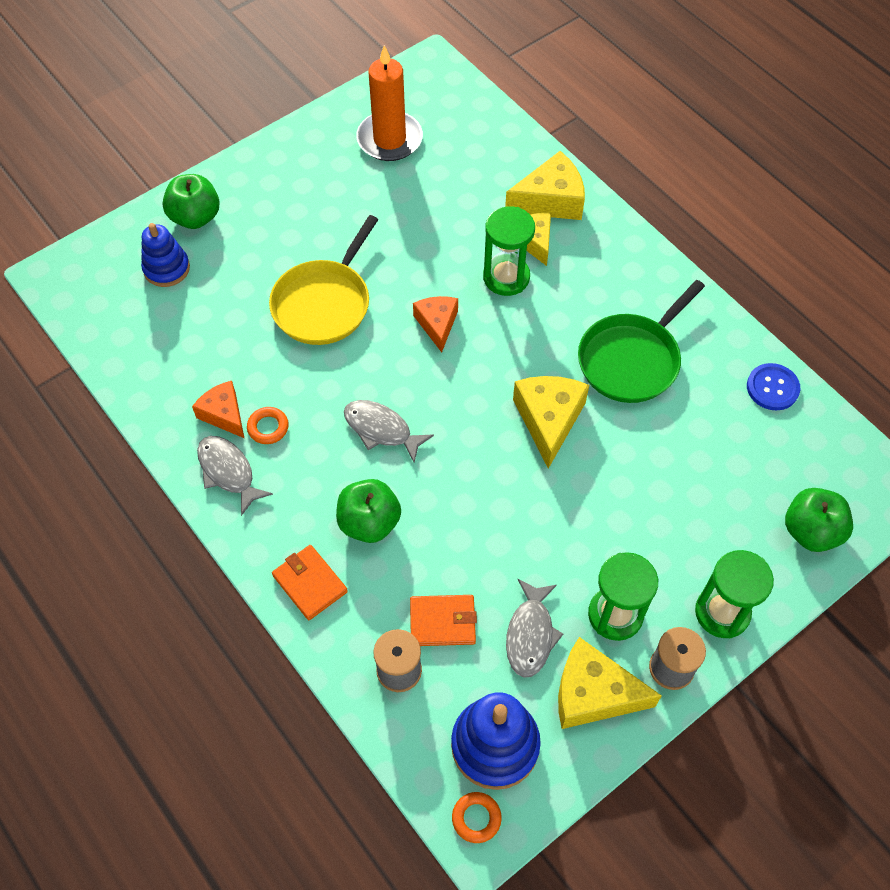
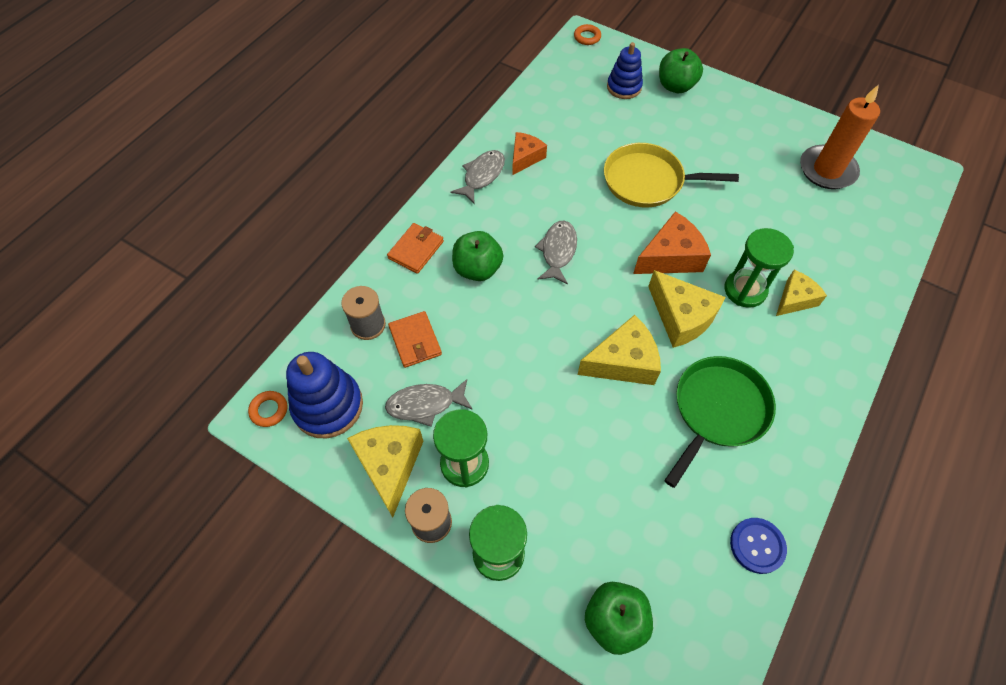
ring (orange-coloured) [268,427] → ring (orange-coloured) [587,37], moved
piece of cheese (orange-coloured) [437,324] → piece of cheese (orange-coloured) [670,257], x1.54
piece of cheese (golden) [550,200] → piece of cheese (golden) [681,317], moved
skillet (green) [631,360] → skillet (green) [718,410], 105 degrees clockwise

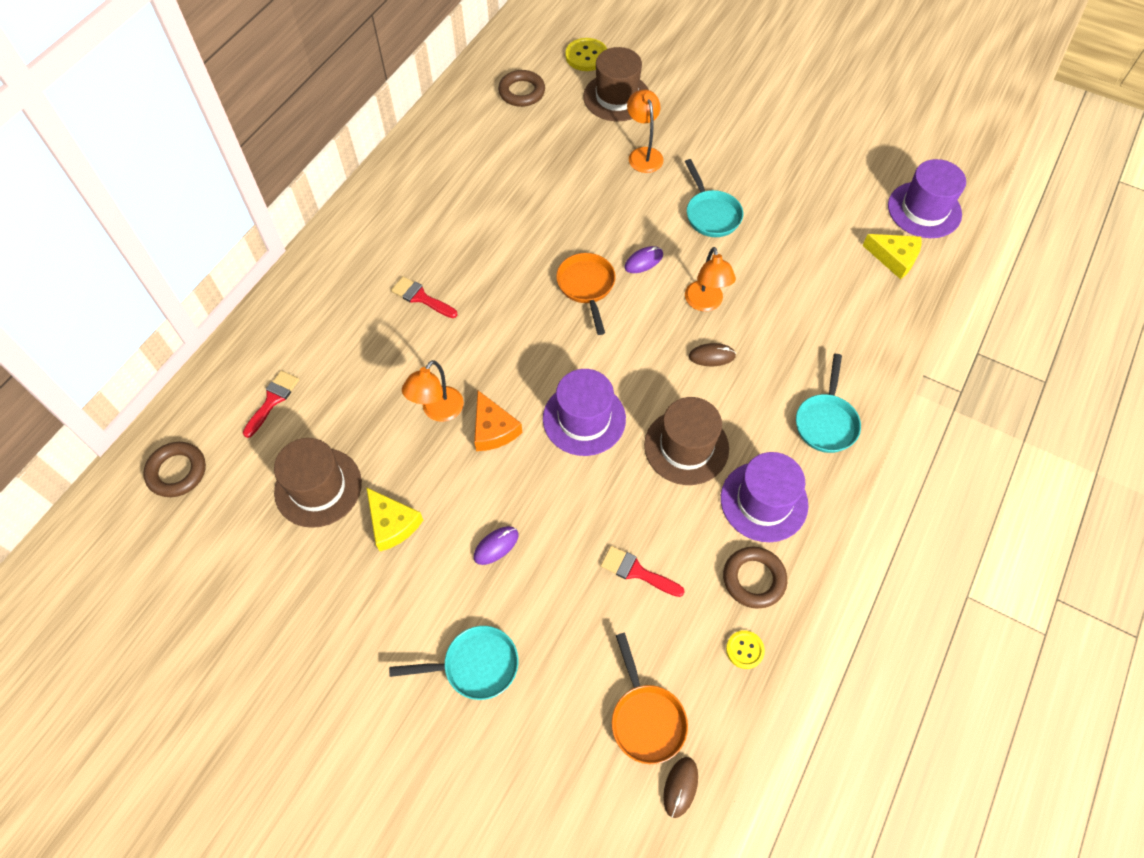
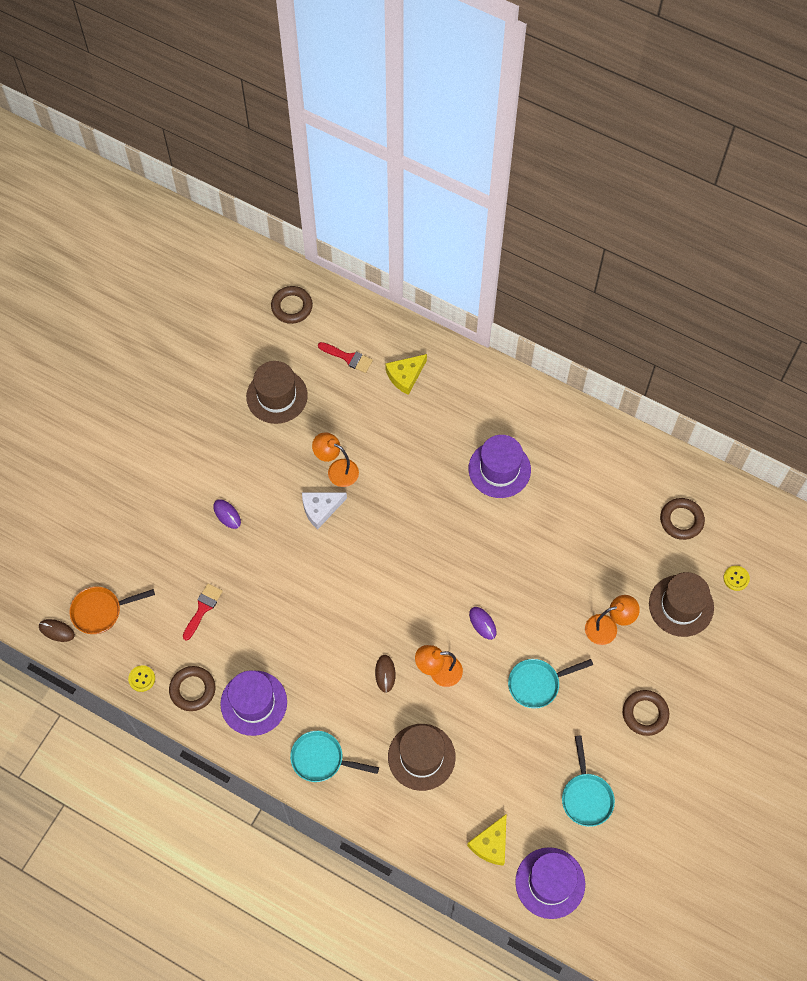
piece of cheese (golden) [392,523] → piece of cheese (golden) [405,376], moved
skillet (aqua) [475,665] → skillet (aqua) [586,796], moved
paint brush (scarlet) [421,297] → -
piece of cheese (orange-coloured) [493,429] → piece of cheese (white) [320,509]
hat (violet) [584,419] → hat (violet) [499,469], moved
skillet (orange-coloured) [587,287] → -
sewing button (golden) [586,56] → sewing button (golden) [736,578], x0.61
hat (dark brown) [686,447] → hat (dark brown) [421,757], moved
- → ring (dark brown) [645,714]

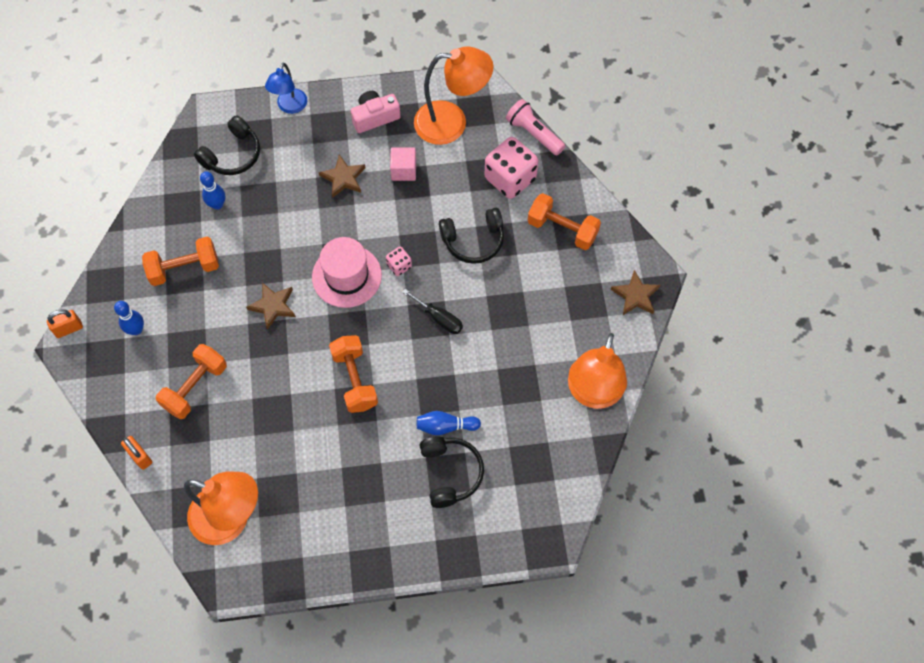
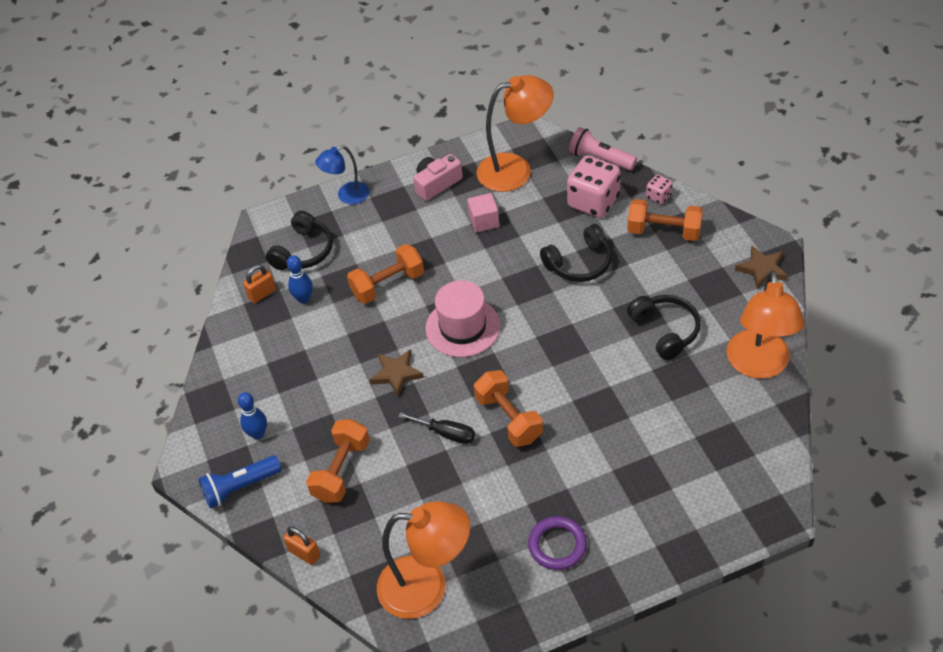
lock (orange-coloured) [69,329] → lock (orange-coloured) [262,294], moved
dumbbell (orange-coloured) [184,268] → dumbbell (orange-coloured) [388,285], moved
desk lamp (royal blue) [290,107] → desk lamp (royal blue) [347,196], 60 degrees clockwise
five-pointed star (dark brown) [343,178] → -
dice (rose-pink) [399,266] → dice (rose-pink) [658,196], moved
flat screwdriver (jet-black) [439,318] → flat screwdriver (jet-black) [446,433], moved
tenpin (royal blue) [445,426] → -
headphones (jet-black) [450,473] → headphones (jet-black) [665,330], moved
- → pocket torch (royal blue) [240,487]
- → ring (violet) [557,545]

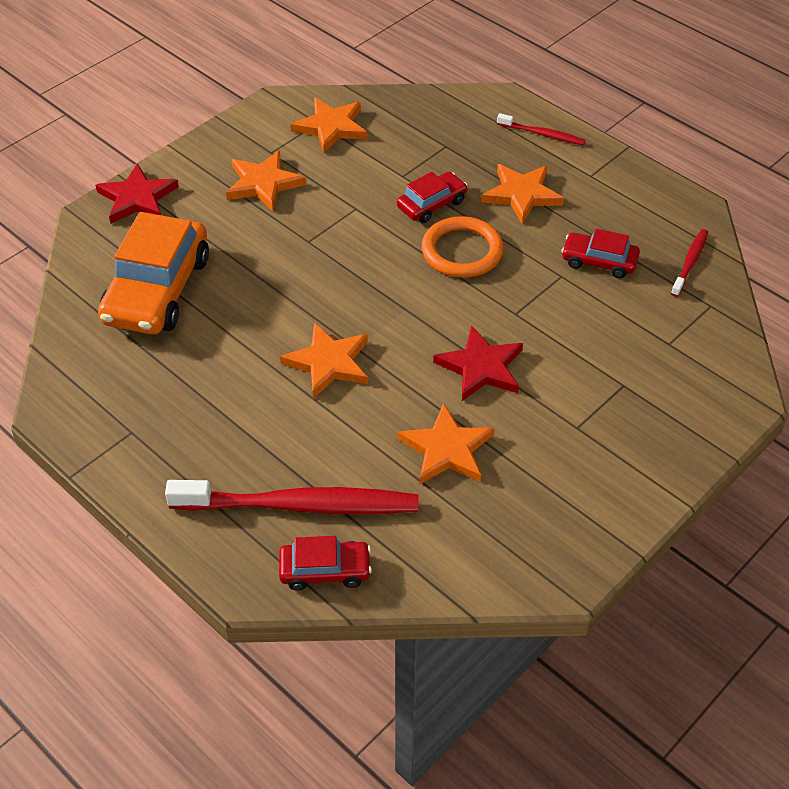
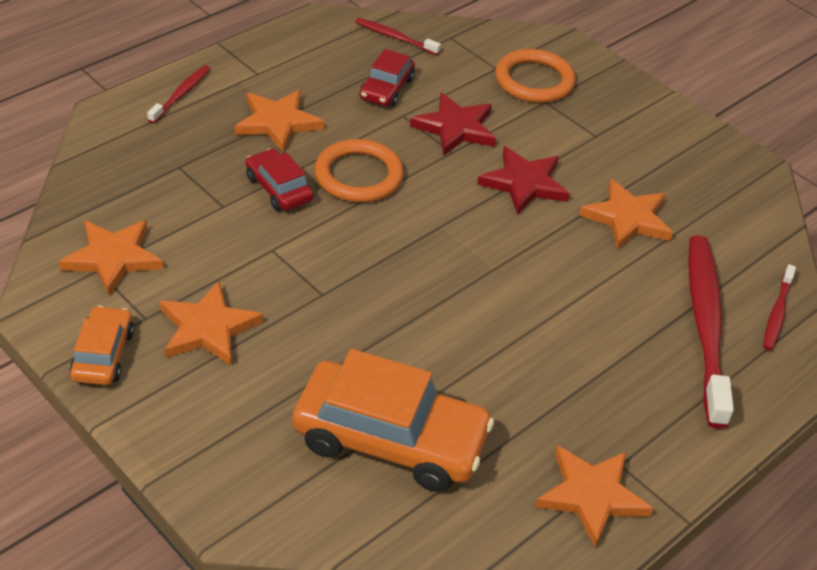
five-pointed star (scarlet) [137,198] → five-pointed star (scarlet) [455,128], moved
automobile (scarlet) [325,570] → dental brush (scarlet) [777,313]
five-pointed star (orange-coloured) [329,363] → five-pointed star (orange-coloured) [591,496], moved
- → automobile (orange-coloured) [103,355]
- → ring (orange-coloured) [534,81]

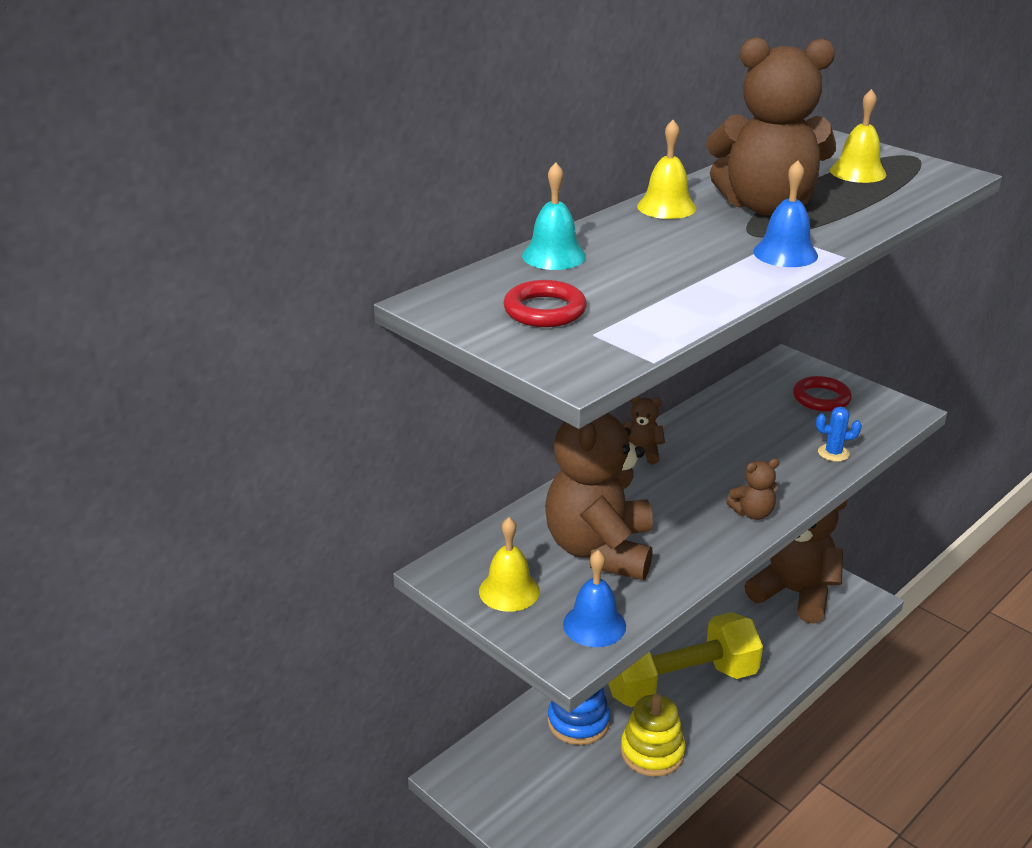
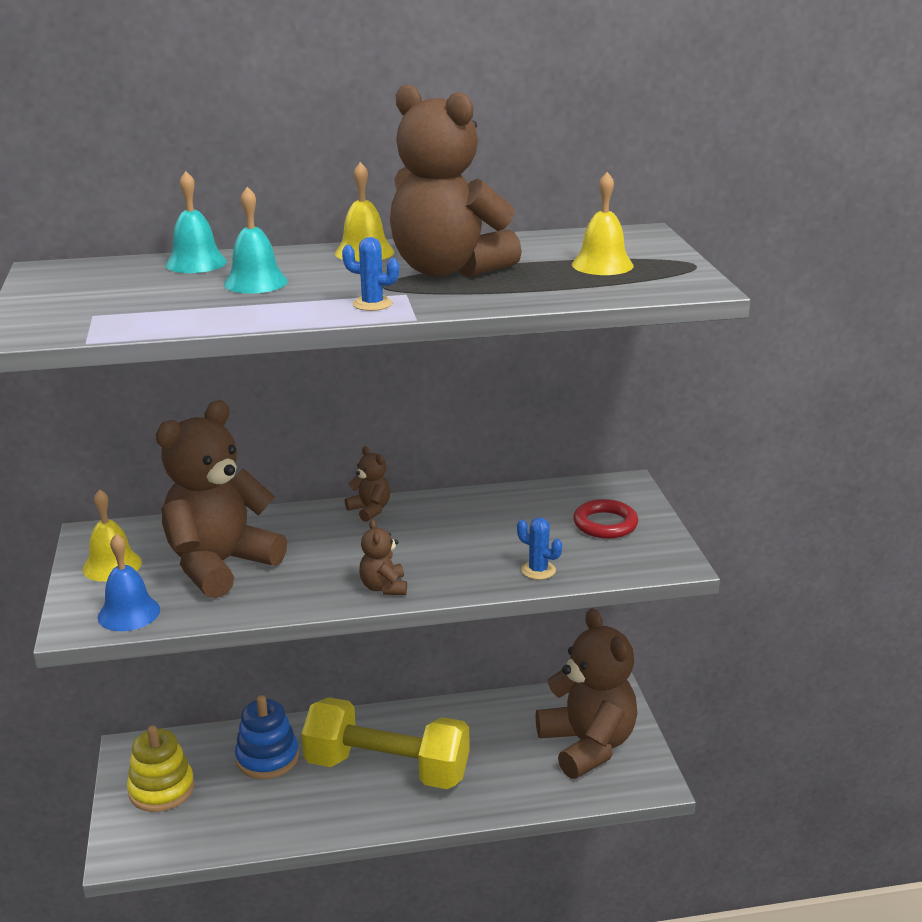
ring (scarlet) [544,310] → -
ring stacker (golden) [652,752] → ring stacker (golden) [161,789], moved
stuffed bear (dark brown) [752,513] → stuffed bear (dark brown) [384,587], 60 degrees clockwise
hand bell (royal blue) [785,253] → saguaro cactus (royal blue) [372,304]
- → hand bell (aqua) [255,282]

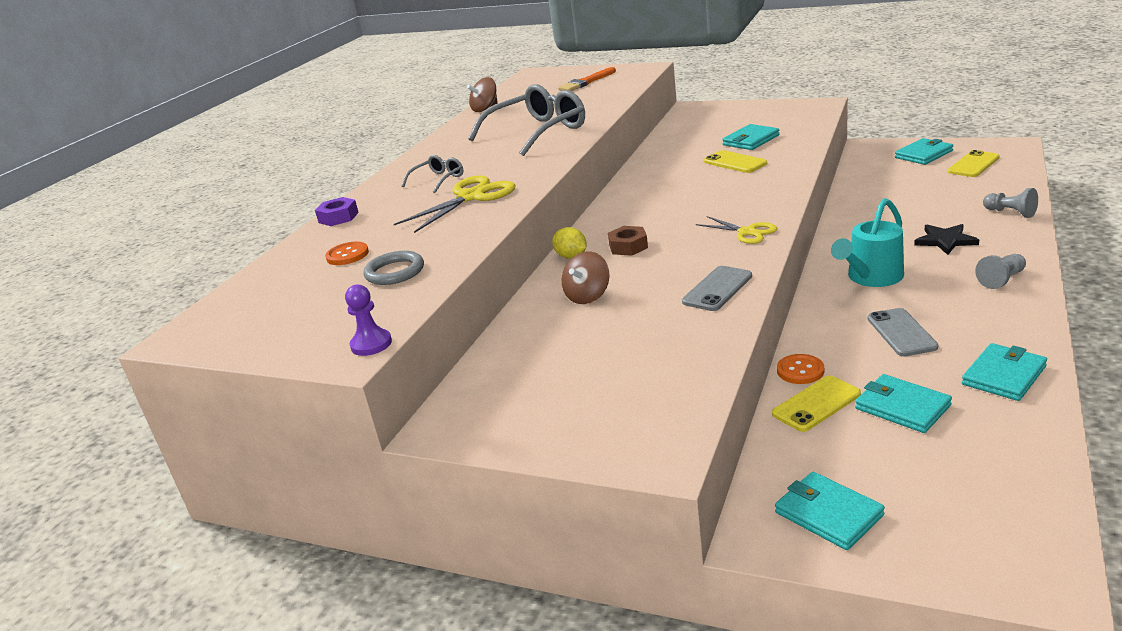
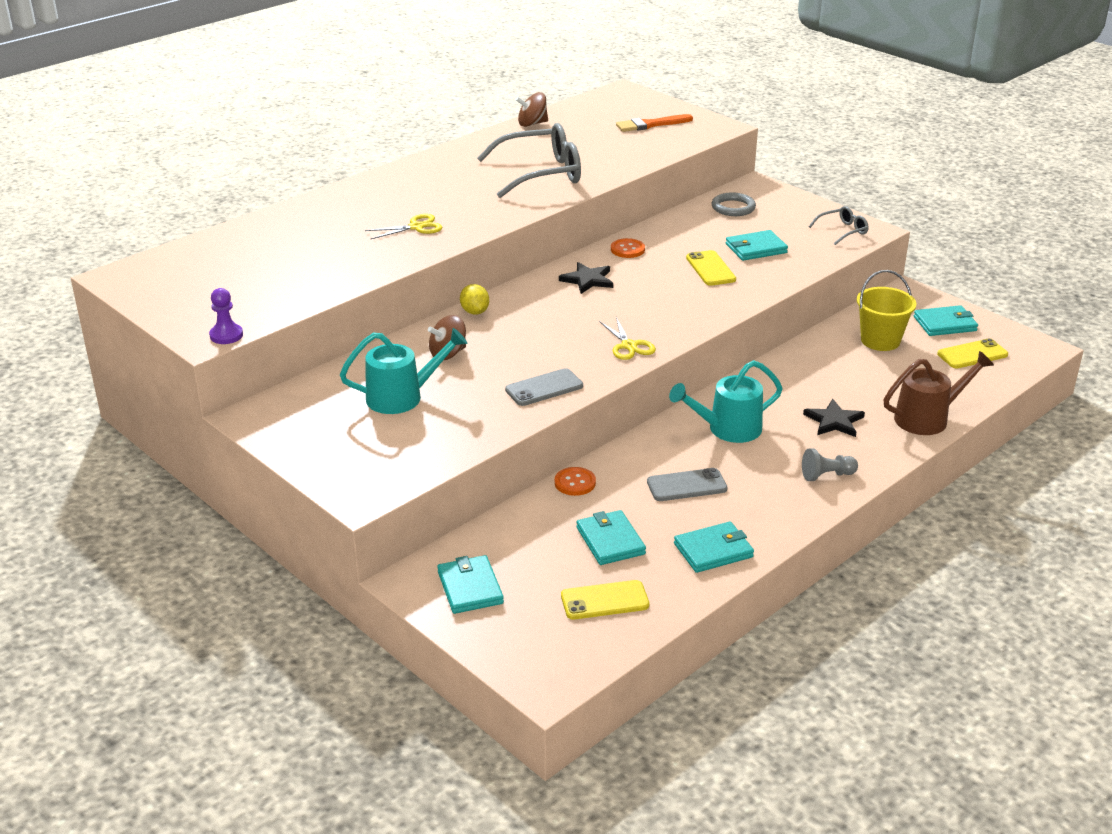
nut (violet) [338,217] → -
sewing button (orange-coloured) [347,255] → sewing button (orange-coloured) [627,249], moved
ring (grey) [395,272] → ring (grey) [733,207], moved
pair of scissors (golden) [471,197] → pair of scissors (golden) [417,227], x0.62
spectacles (grey) [438,180] → spectacles (grey) [842,231], moved
nut (dark brown) [628,246] → -
smartphone (golden) [816,404] → smartphone (golden) [604,601], moved
smartphone (grey) [901,333] → smartphone (grey) [686,485], 60 degrees clockwise
pawn (grey) [1010,213] → watering pot (dark brown) [928,418]
- → watering pot (aqua) [402,397]
- → five-pointed star (jet-black) [587,280]
- → sand bucket (golden) [880,340]

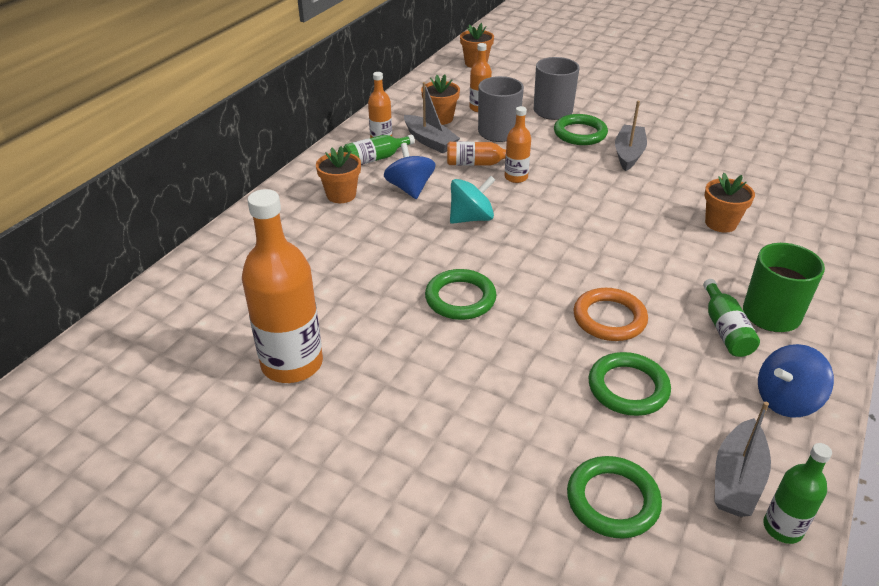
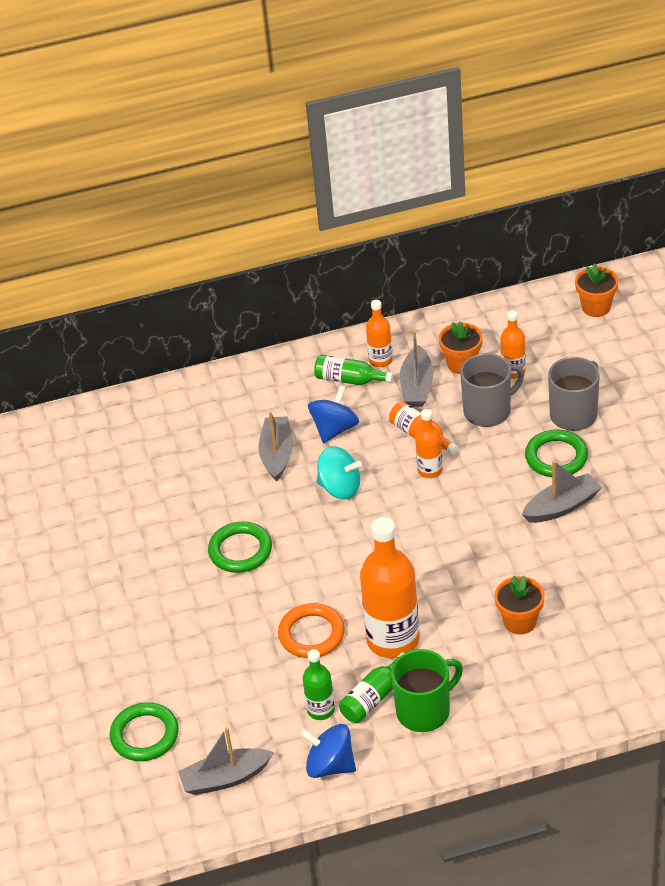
bottle (orange-coloured) [292,363] → bottle (orange-coloured) [393,640], moved
potted plant (orange-coloured) [341,195] → -
ring (green) [628,388] → -
bottle (green) [782,528] → bottle (green) [321,710], moved
- → toy boat (grey) [277,454]

